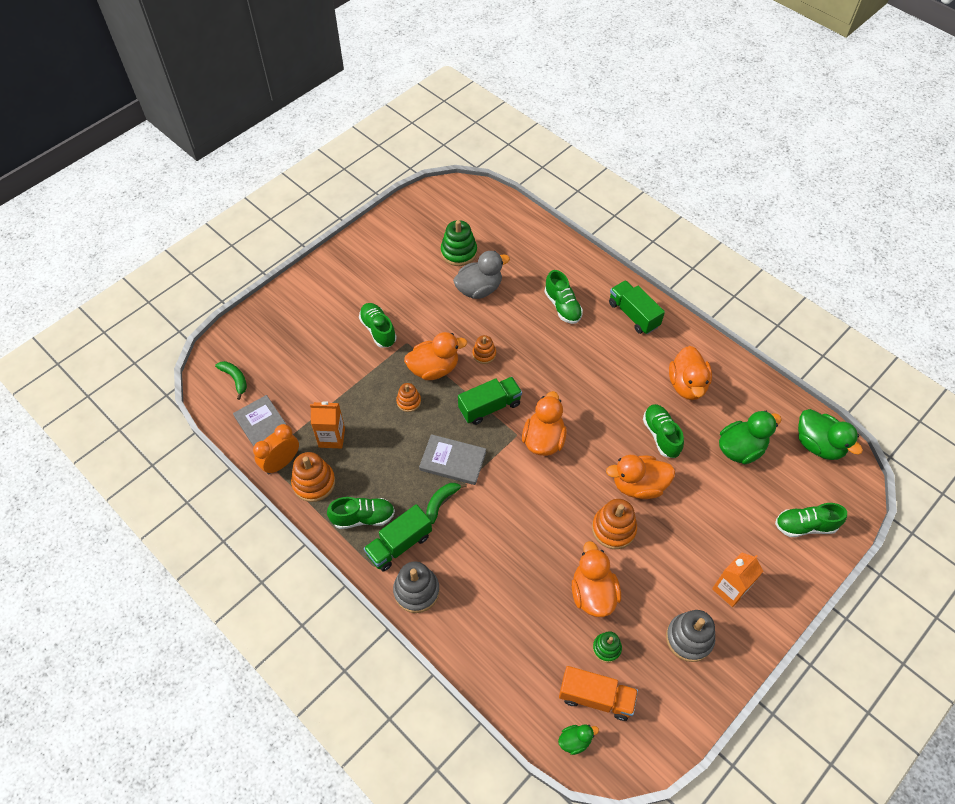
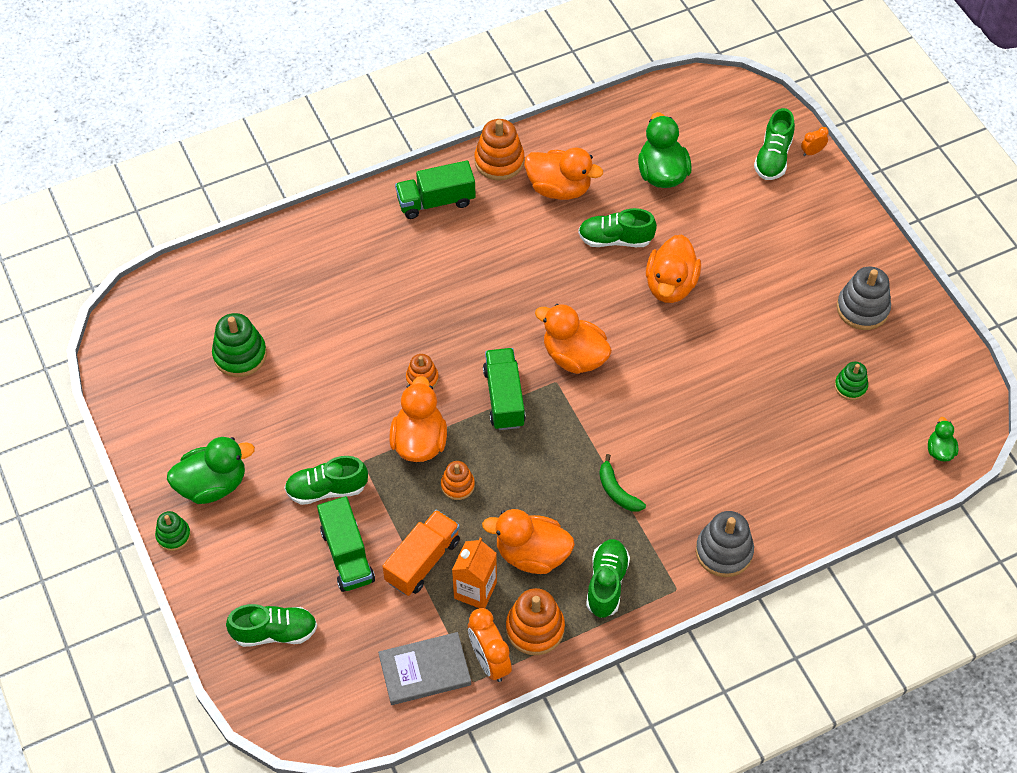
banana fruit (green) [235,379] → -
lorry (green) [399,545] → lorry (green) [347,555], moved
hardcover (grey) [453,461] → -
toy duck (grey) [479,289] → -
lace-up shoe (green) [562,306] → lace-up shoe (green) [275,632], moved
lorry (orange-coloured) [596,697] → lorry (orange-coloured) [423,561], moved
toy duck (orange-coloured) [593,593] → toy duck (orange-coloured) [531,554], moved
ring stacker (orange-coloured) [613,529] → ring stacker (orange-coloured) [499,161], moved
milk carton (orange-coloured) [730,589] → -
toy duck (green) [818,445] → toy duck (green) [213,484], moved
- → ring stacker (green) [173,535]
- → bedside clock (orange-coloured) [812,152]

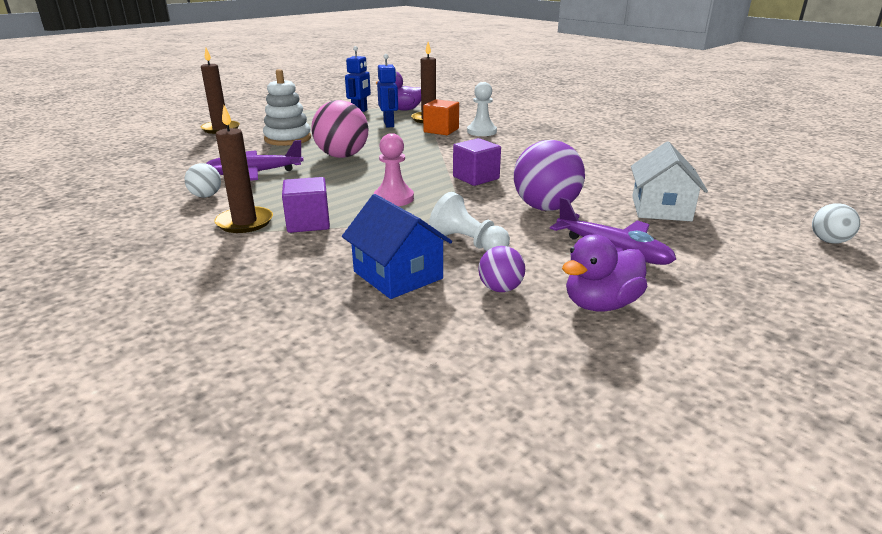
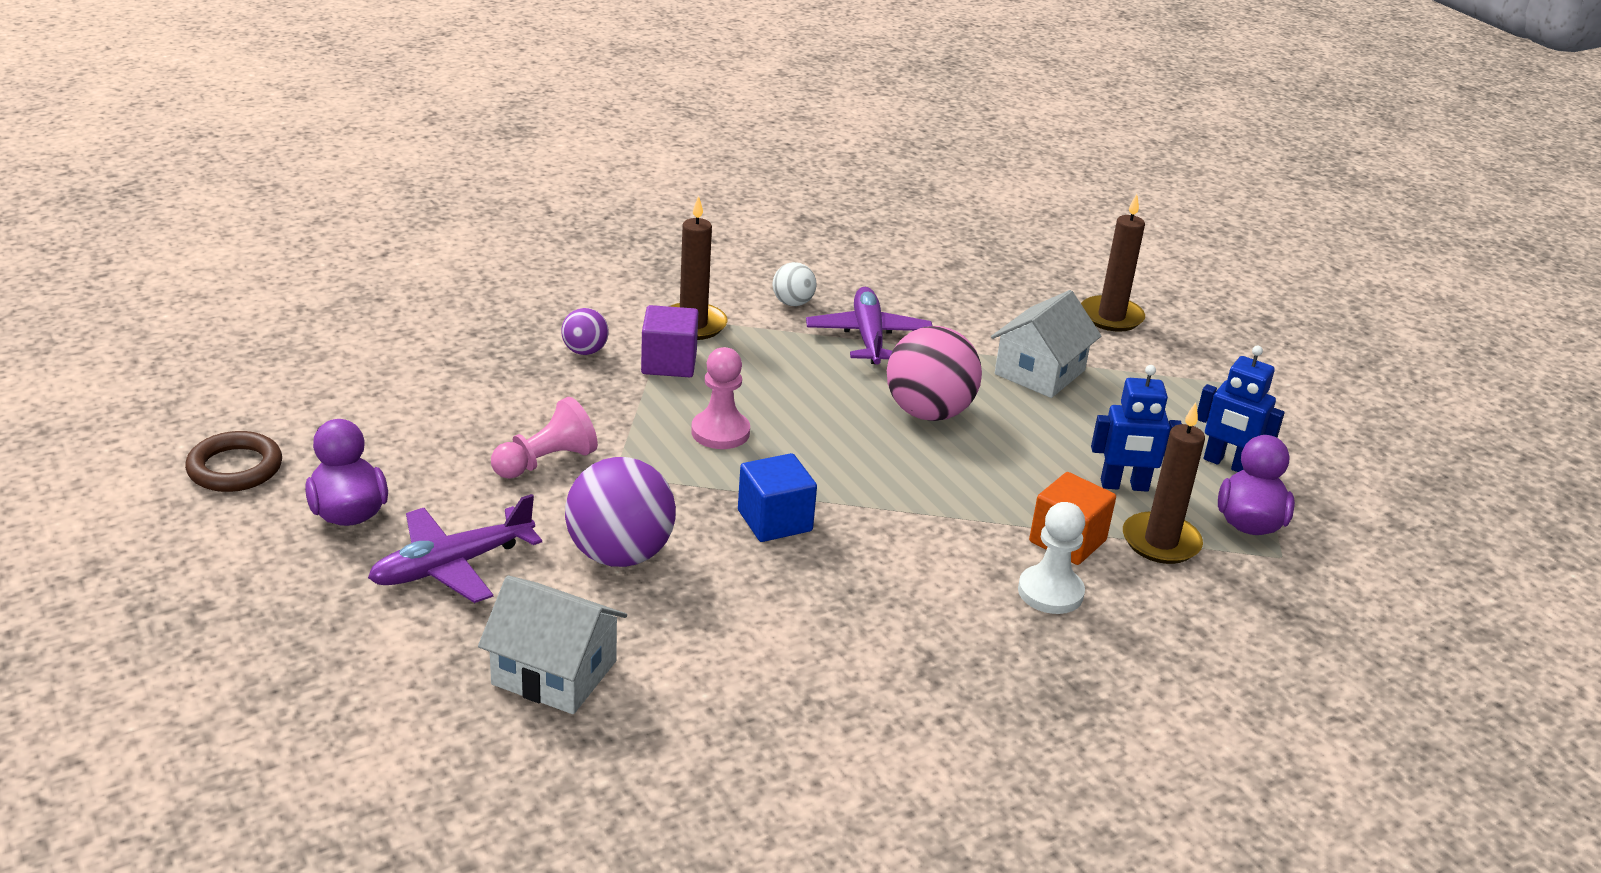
ring stacker (white) [288,139] → cottage (white) [1039,372]
cottage (royal blue) [398,275] → -
pawn (white) [468,243] → pawn (rose-pink) [546,462]
block (violet) [476,178] → block (royal blue) [774,521]
play ball (violet) [500,289] → play ball (violet) [585,351], moved
play ball (white) [829,241] → -
- → ring (dark brown) [235,468]

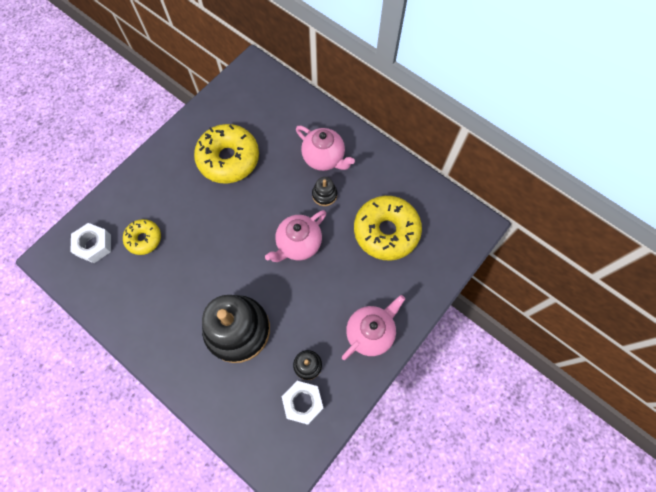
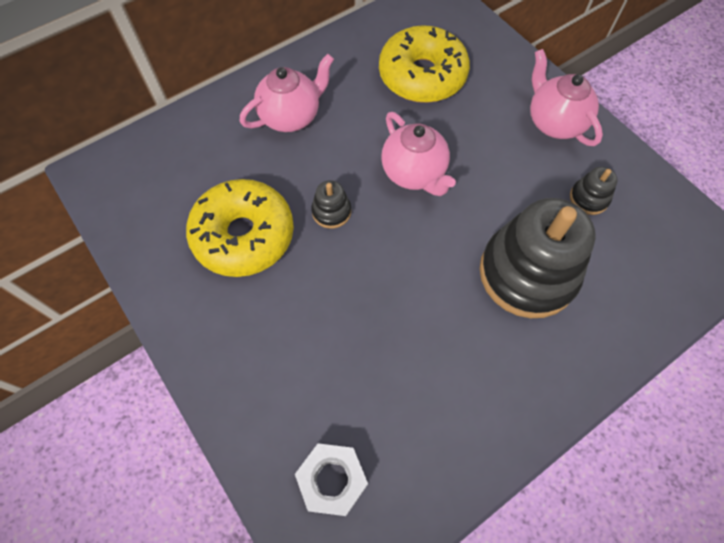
donut (golden) [144,239] → -
nut (white) [303,402] → -
ring stacker (jet-black) [324,195] → ring stacker (jet-black) [331,211], moved

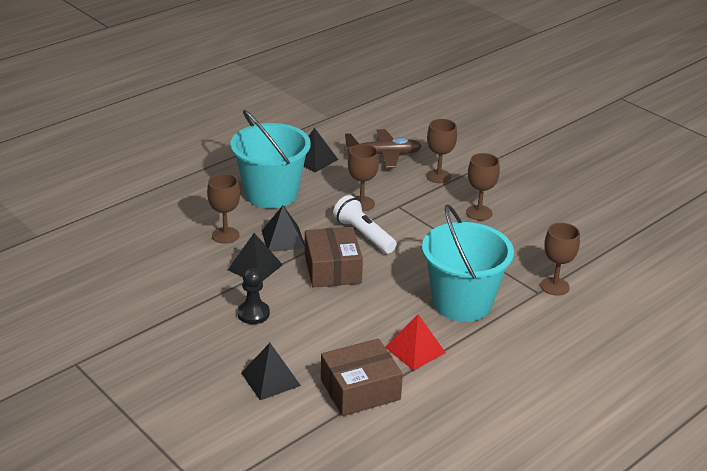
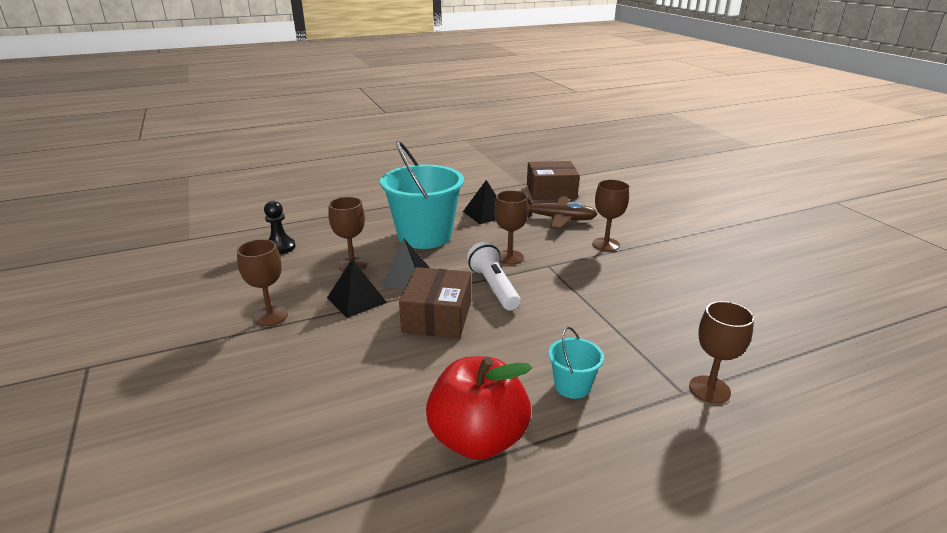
pawn (jet-black) [253,314] → pawn (jet-black) [280,247], moved
pyramid shape (jet-black) [270,379] → -
box (dark brown) [360,389] → box (dark brown) [551,191], moved
pyramid shape (scarlet) [415,350] → apple fruit (scarlet) [478,439]
sand bucket (aqua) [462,302] → sand bucket (aqua) [572,386], x0.45
wine glass (dark brown) [479,213] → wine glass (dark brown) [270,316], moved

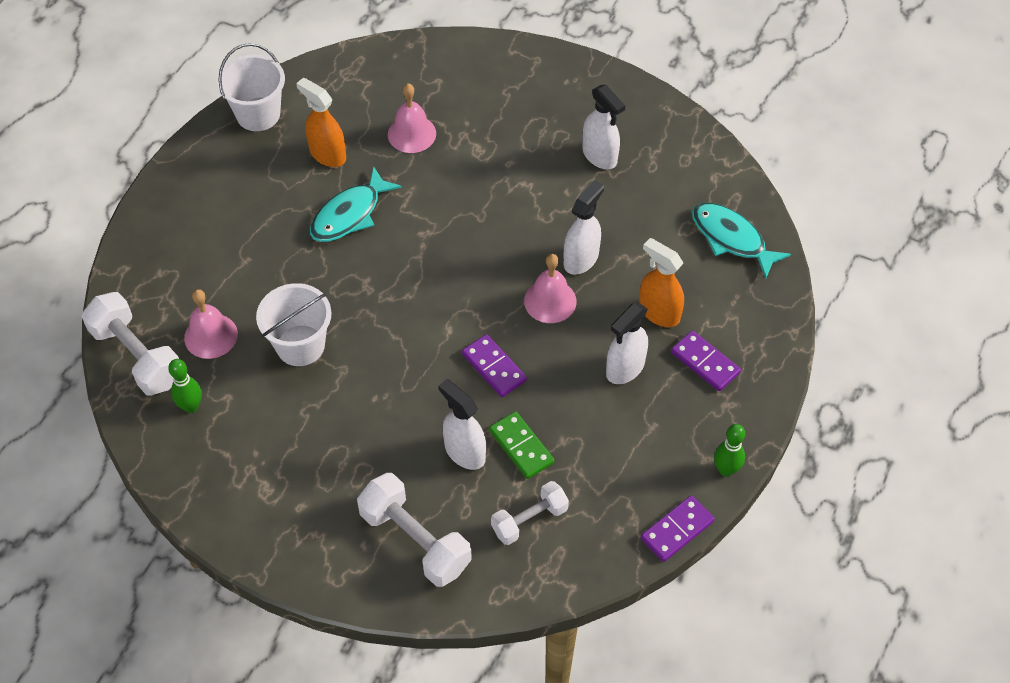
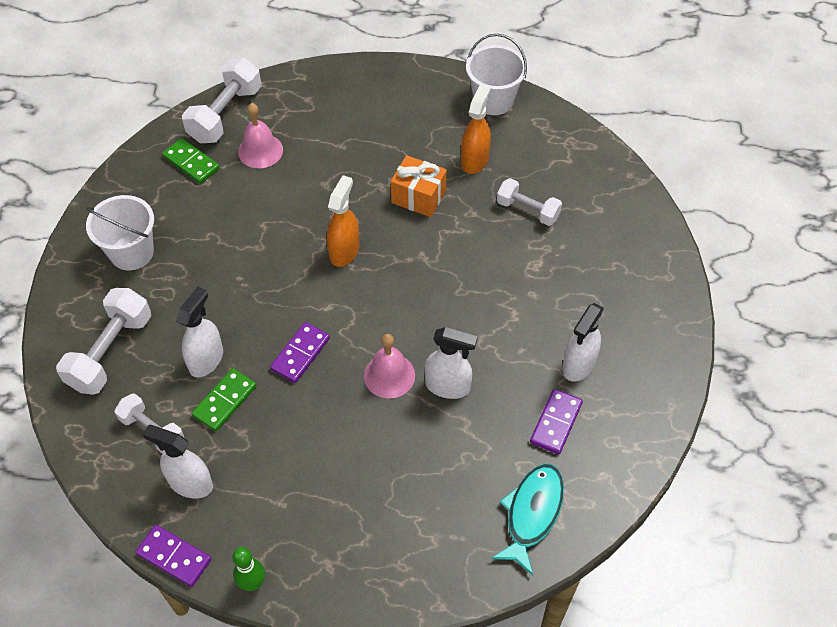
tenpin (green) [191,406] → domino (green) [191,163]
sand bucket (white) [300,345] → sand bucket (white) [132,252], moved
fish (aqua) [350,214] → wrapped gift (orange-coloured) [418,197]
hand bell (rose-pink) [412,134] → dumbbell (white) [528,210]
spray bottle (white) [625,368] → spray bottle (white) [190,483], moved
spray bottle (orange-coloured) [658,312] → spray bottle (orange-coloured) [344,251], moved
domino (violet) [705,363] → domino (violet) [555,423], moved

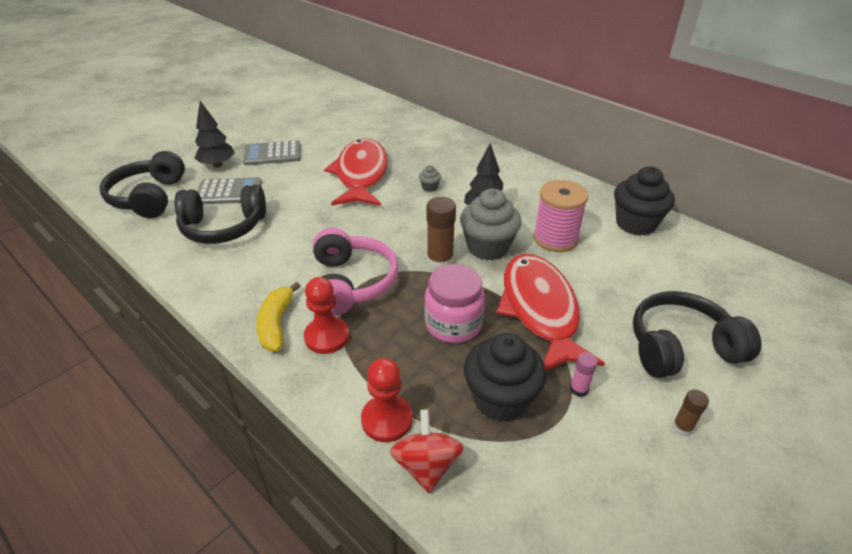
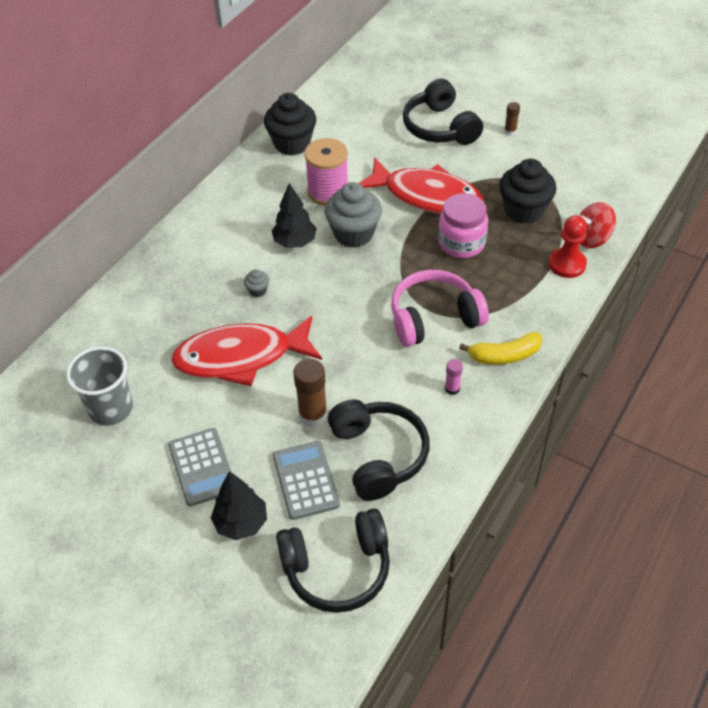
pawn (scarlet) [327,336] → -
glue stick (dark brown) [440,261] → glue stick (dark brown) [313,414], moved
fish (scarlet) [540,310] → fish (scarlet) [427,196], 135 degrees counterclockwise
glue stick (rose-pink) [579,389] → glue stick (rose-pink) [452,388], moved
- → tumbler (grey) [111,408]

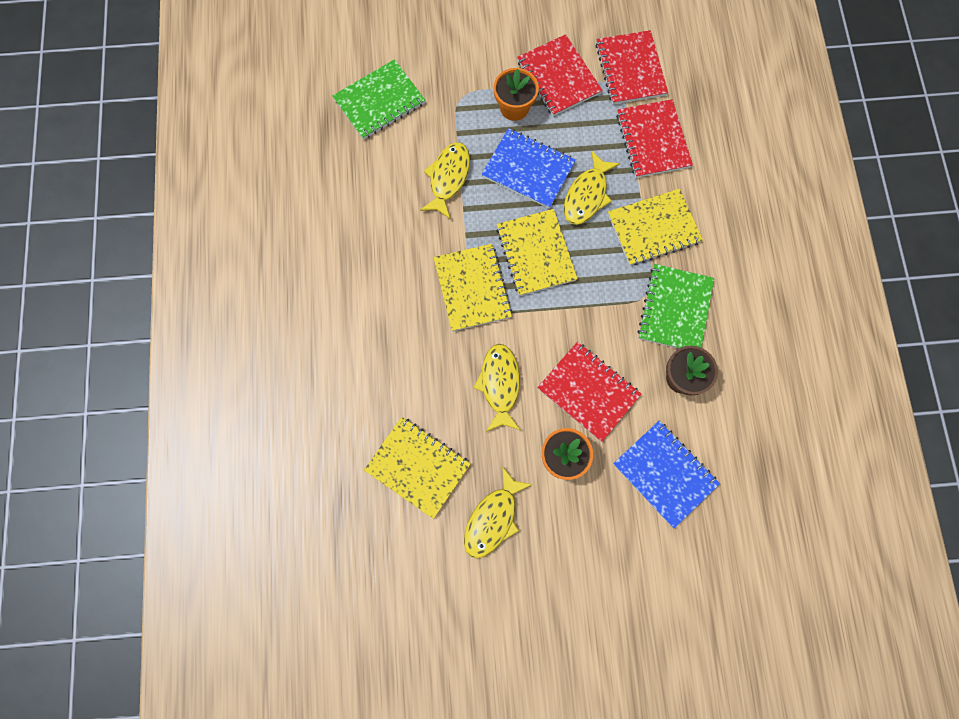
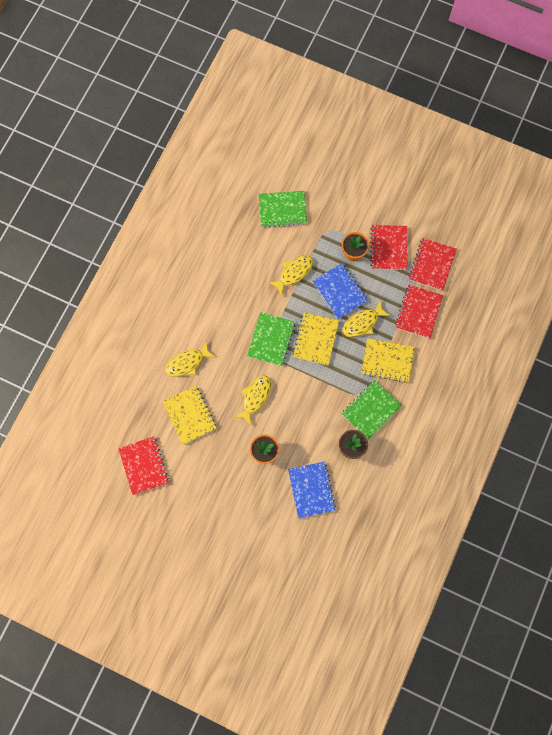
notepad (golden) [472,288] → notepad (green) [271,339]
fish (golden) [493,518] → fish (golden) [187,363], moved
notepad (scarlet) [588,391] → notepad (scarlet) [144,465], moved

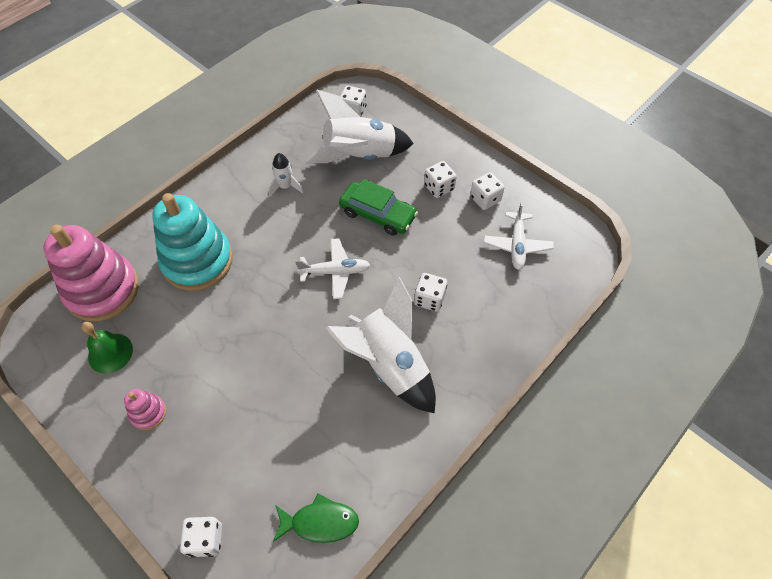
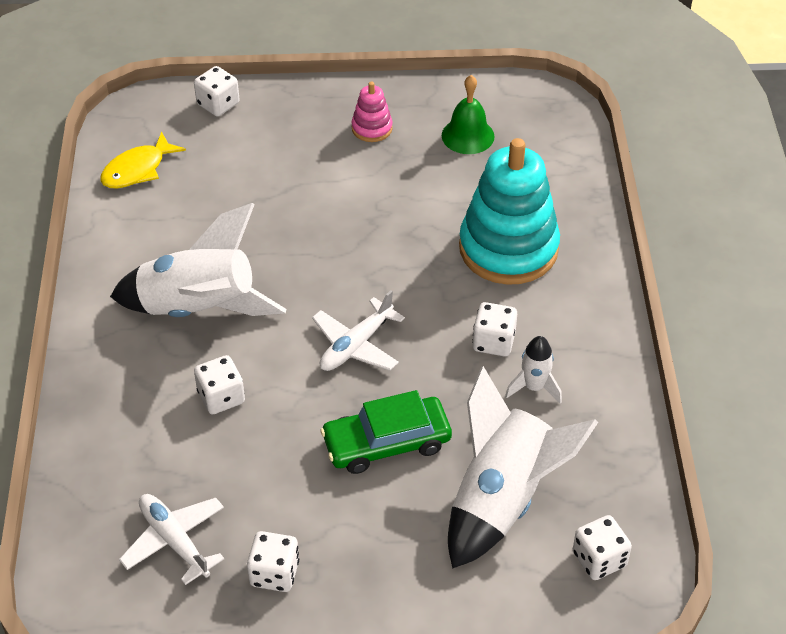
ring stacker (rose-pink) [102,290] → -
fish (green) [320,522] → fish (golden) [137,170]
dice (white) [439,187] → dice (white) [493,342], moved

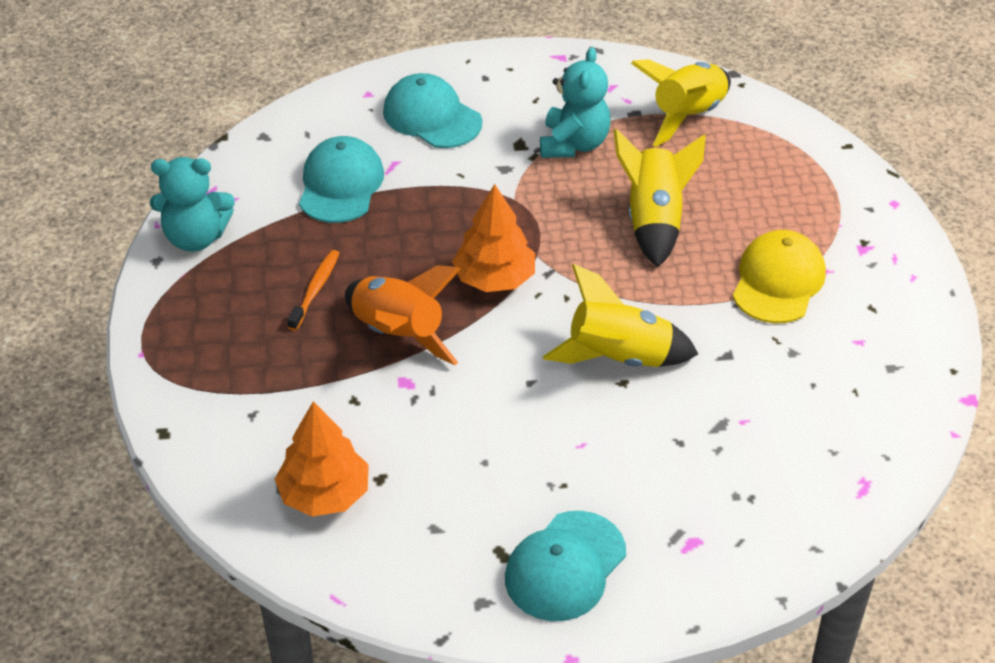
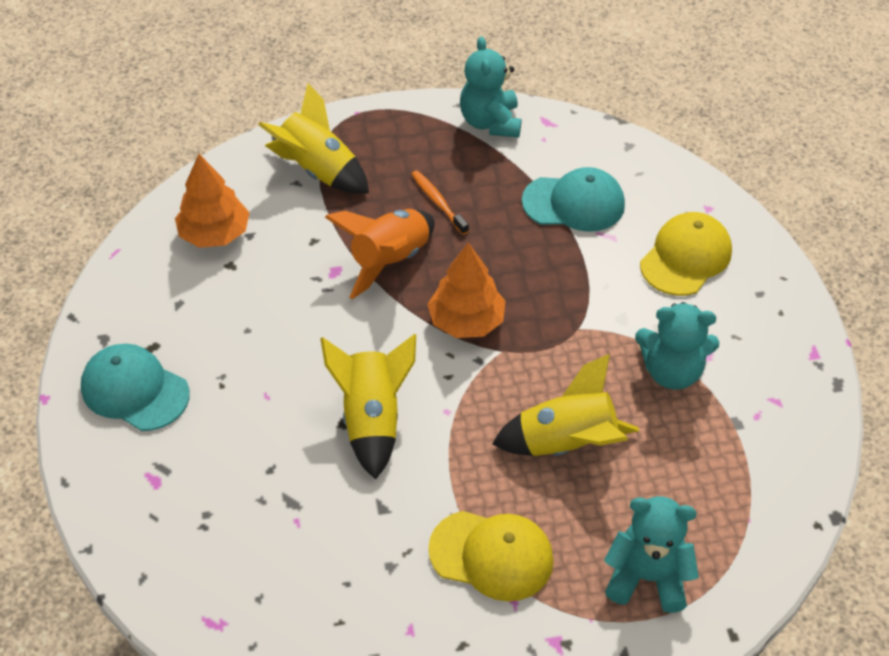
dental brush (orange-coloured) [315,290] → dental brush (orange-coloured) [438,202], 135 degrees counterclockwise
peaked cap (aqua) [432,117] → peaked cap (golden) [685,257]
rocket (golden) [687,116] → rocket (golden) [318,170], moved
- → stuffed bear (aqua) [647,577]

